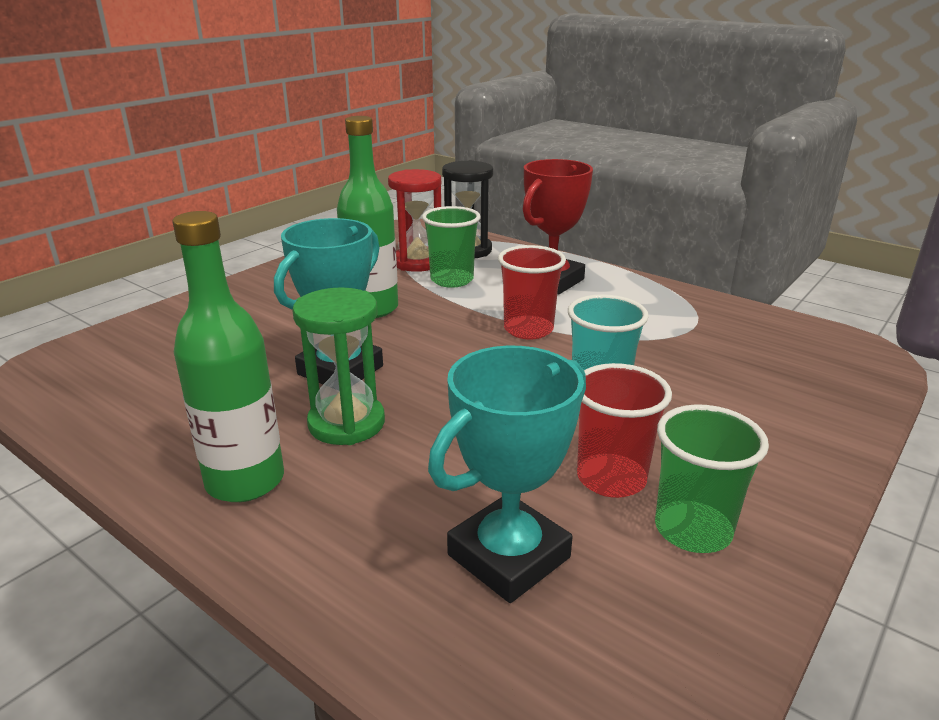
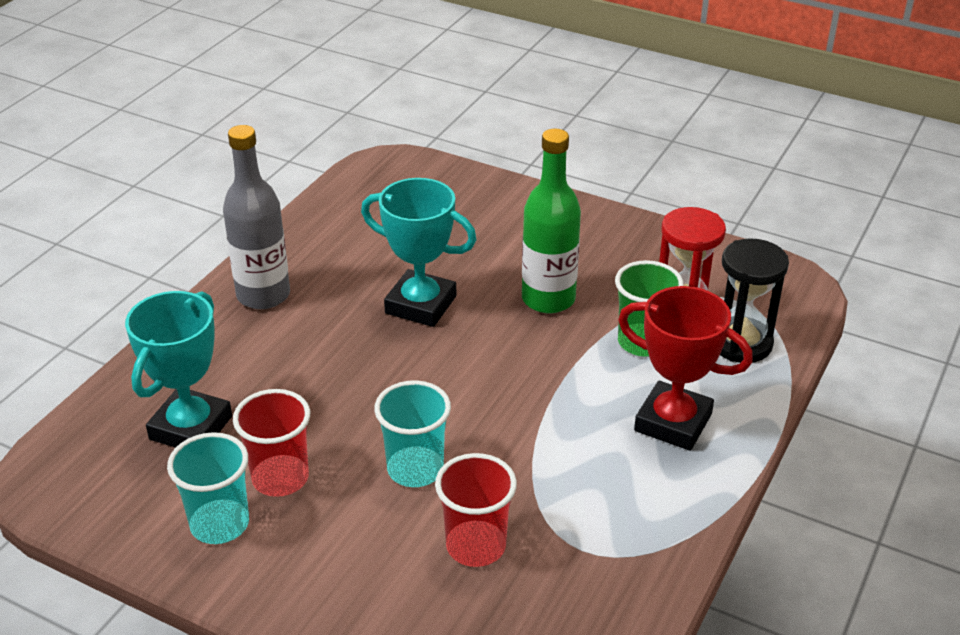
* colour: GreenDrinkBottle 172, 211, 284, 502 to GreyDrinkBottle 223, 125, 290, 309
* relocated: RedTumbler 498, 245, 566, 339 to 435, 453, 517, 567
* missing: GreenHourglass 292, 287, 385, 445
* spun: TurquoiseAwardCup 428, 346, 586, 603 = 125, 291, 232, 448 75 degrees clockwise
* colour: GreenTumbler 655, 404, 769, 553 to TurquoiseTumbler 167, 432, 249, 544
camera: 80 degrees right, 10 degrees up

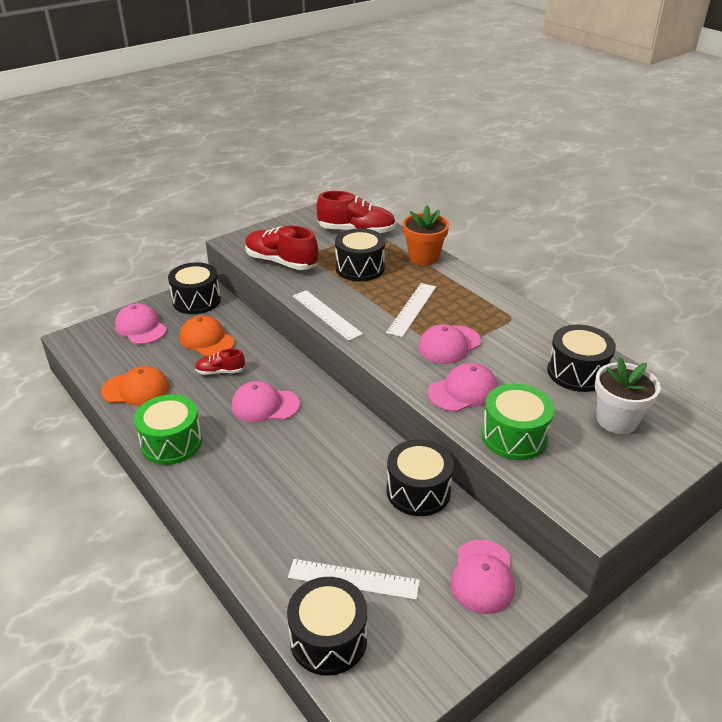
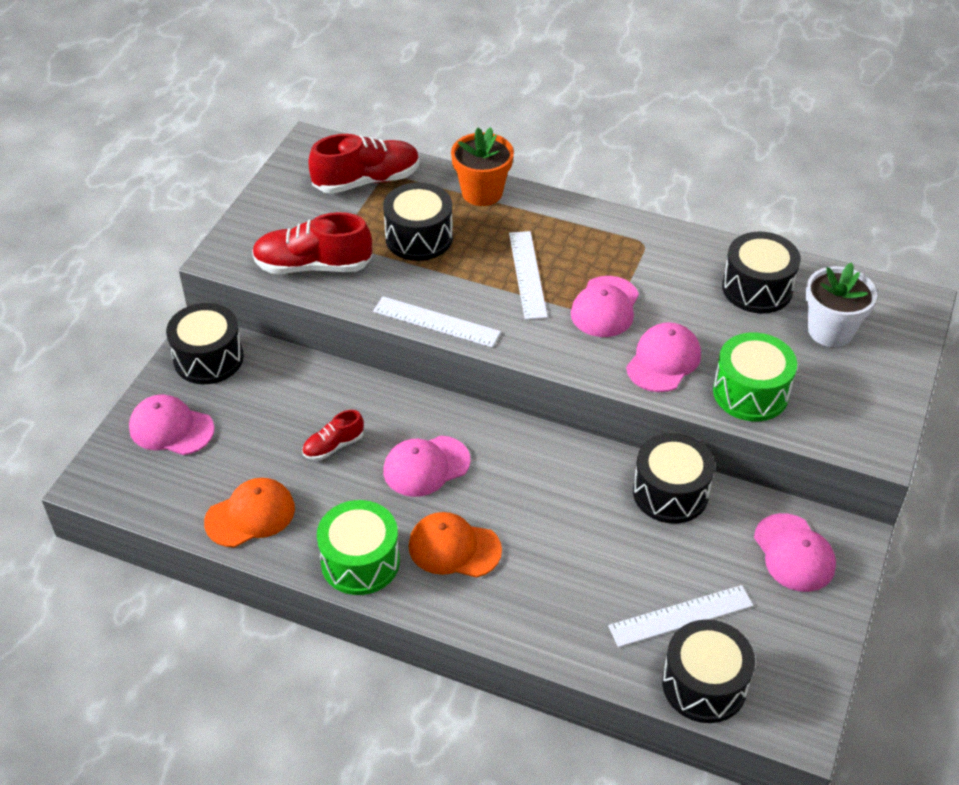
* relocated: OrangeColouredPeakedCap 180, 315, 235, 357 to 409, 512, 502, 578
camera: 30 degrees left, 10 degrees up

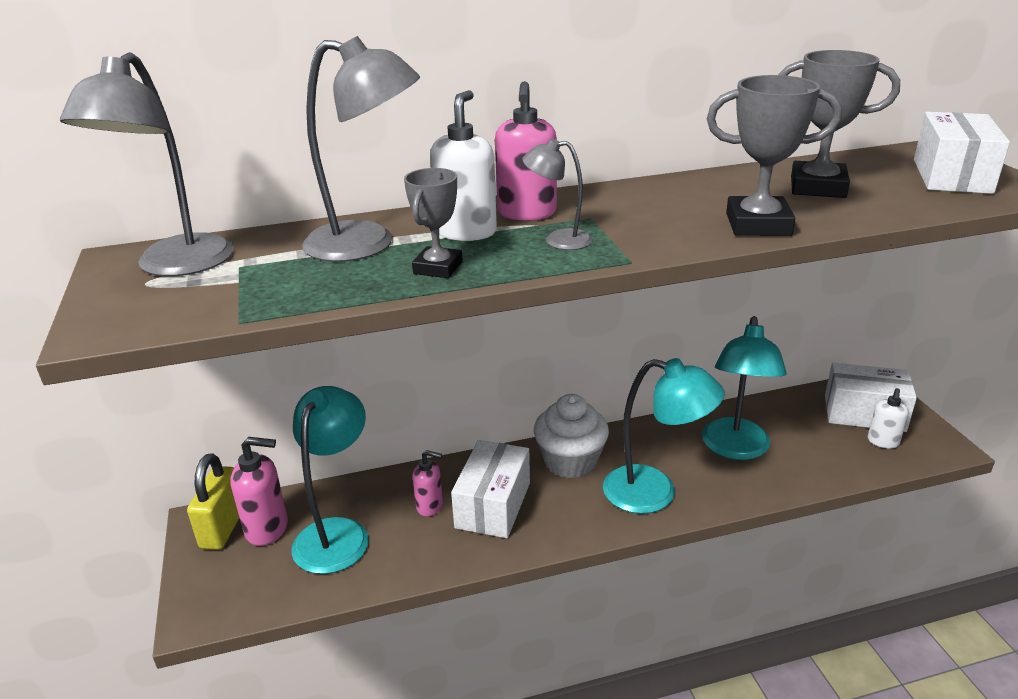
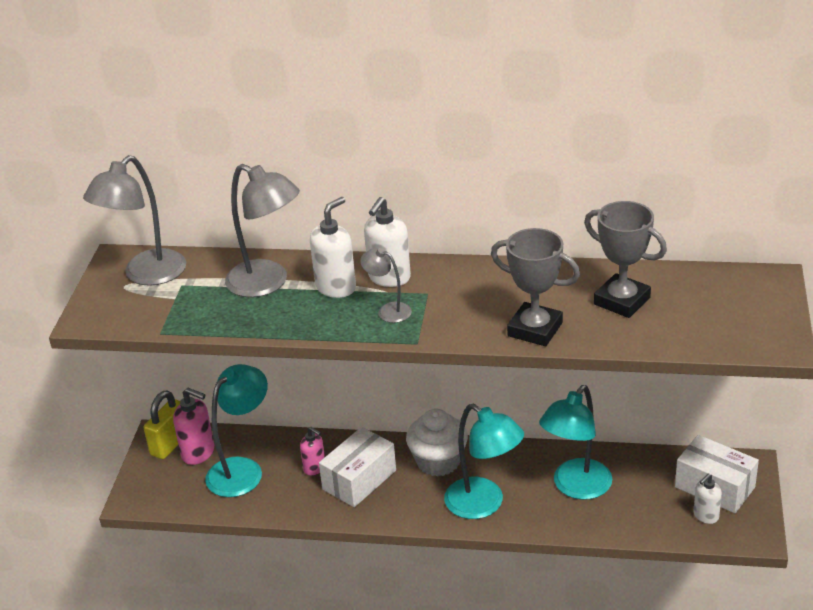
* colour: RosePinkPumpBottle 495, 81, 557, 221 to WhitePumpBottle 364, 197, 411, 287
* missing: WhiteParcel 914, 112, 1010, 194
* missing: GreyAwardCup 404, 168, 463, 278
camera: 25 degrees right, 5 degrees up

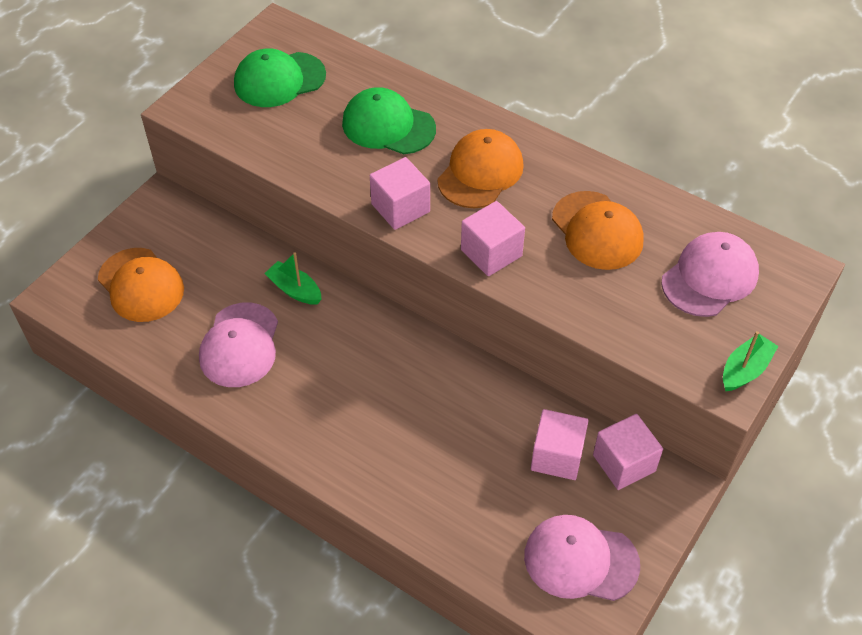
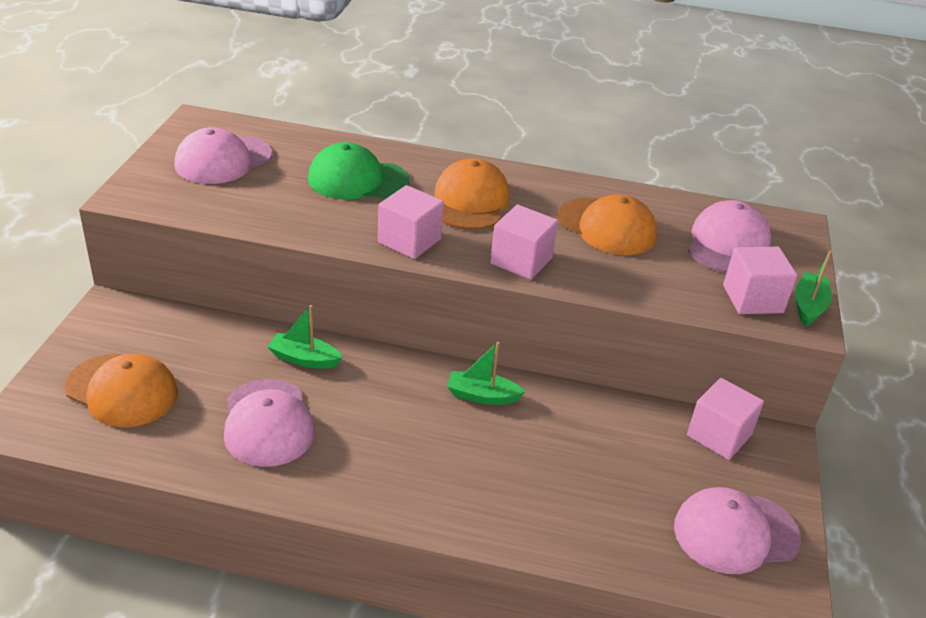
* colour: GreenPeakedCap 234, 48, 326, 107 to RosePinkPeakedCap 174, 127, 272, 184
* relocated: RosePinkCube 531, 409, 589, 480 to 723, 247, 797, 314
* appeared: GreenSailboat 447, 342, 526, 405
camera: 25 degrees left, 15 degrees down

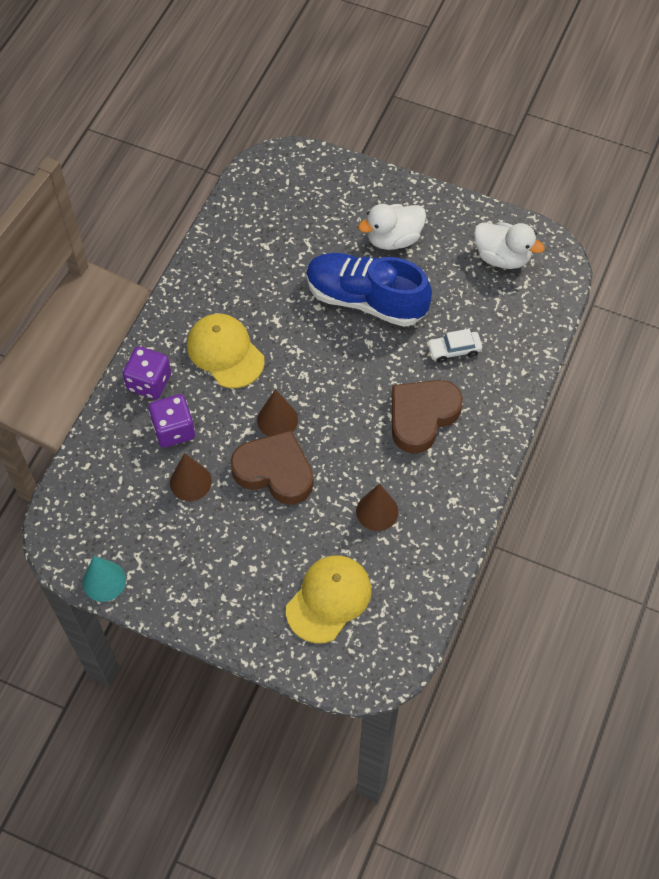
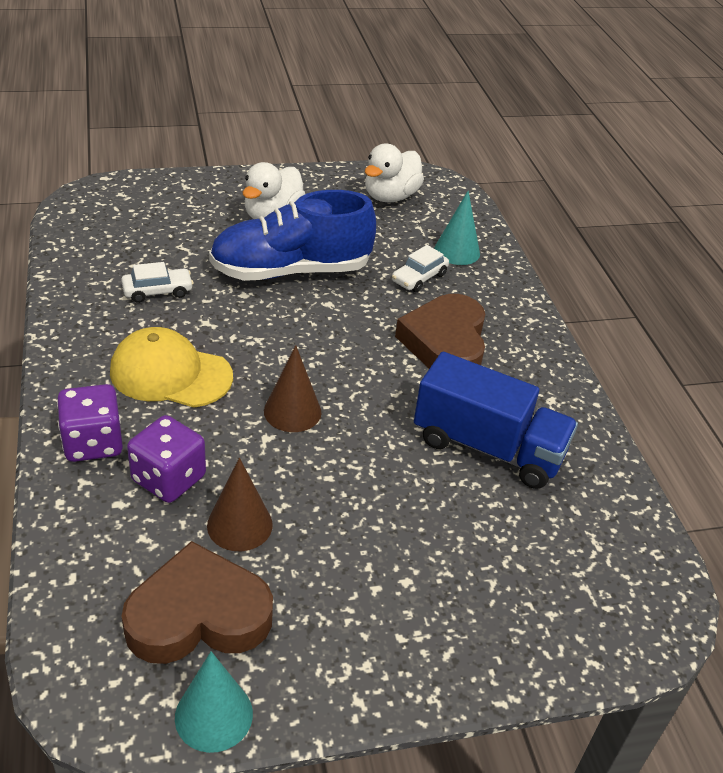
* spun: WhiteToyDuck 474, 222, 545, 269 = 365, 144, 424, 203 135 degrees clockwise
* relocated: DarkBrownHeart 231, 430, 314, 505 to 121, 541, 273, 664
* exchanged: DarkBrownSolidCone 356, 484, 399, 531 to CobaltTruck 414, 352, 578, 489
* missing: YellowPeakedCap 286, 556, 371, 643
* appeared: TurquoiseSolidCone 434, 191, 480, 265
* appeared: WhiteCar 121, 262, 194, 303
camera: 40 degrees left, 20 degrees down

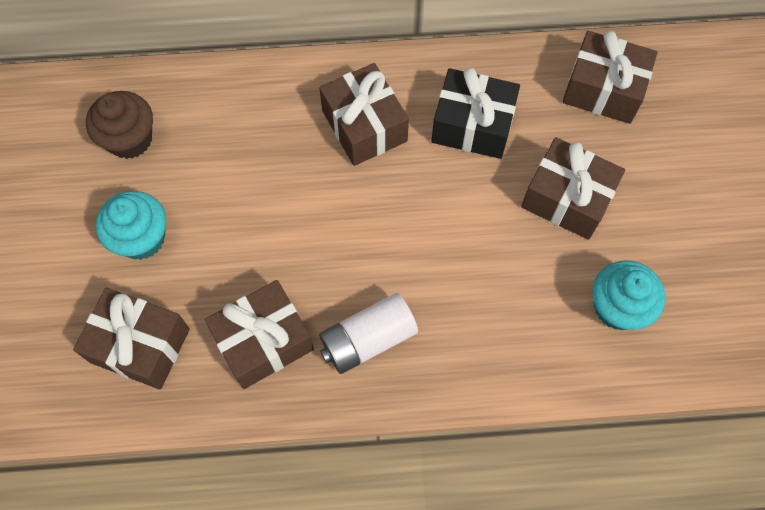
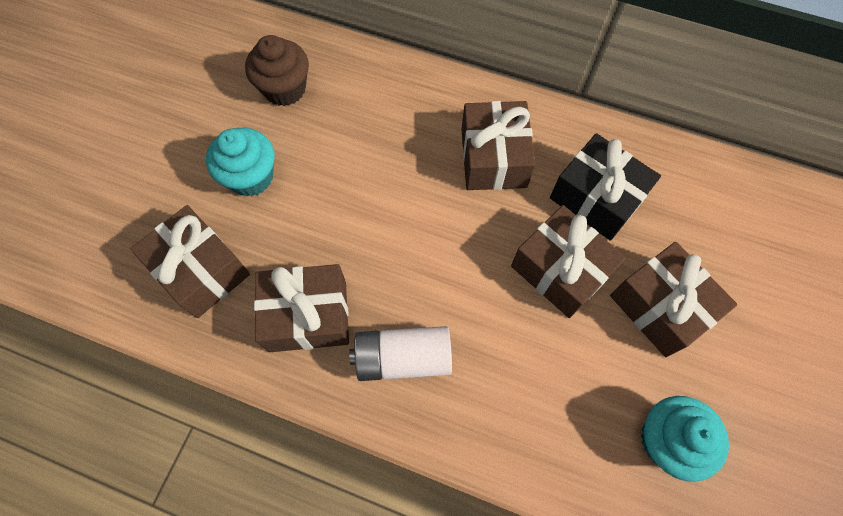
* relocated: DarkBrownGift 562, 31, 657, 124 to 511, 205, 626, 318
camera: 25 degrees right, 0 degrees up

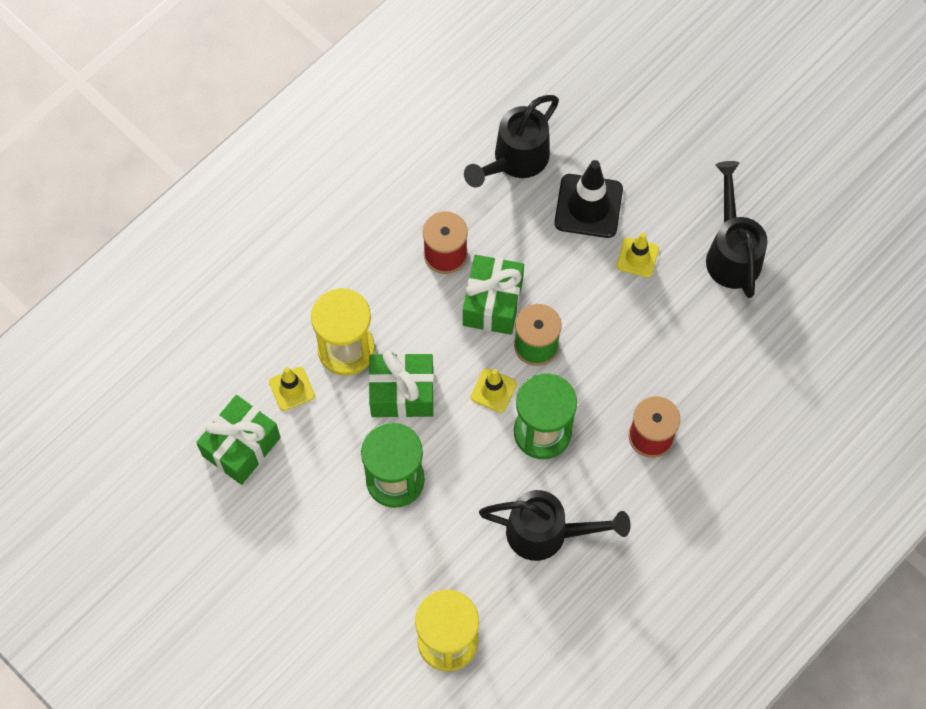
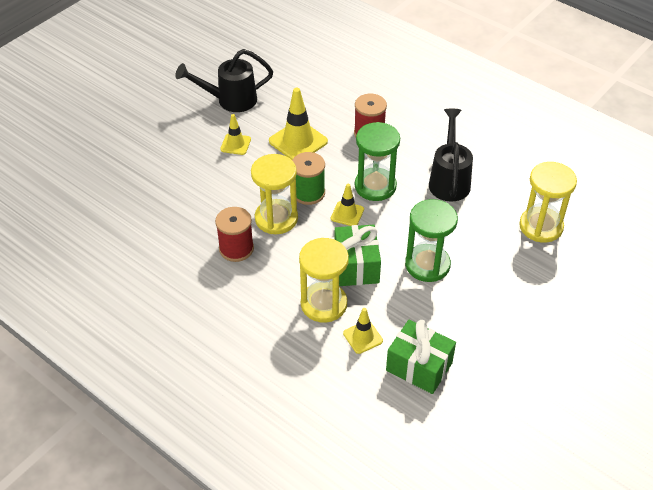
* missing: JetBlackWateringPot 464, 95, 559, 187
* missing: JetBlackSafetyCone 554, 160, 623, 238
* exchanged: GreenGift 463, 255, 524, 335 to YellowHourglass 251, 154, 298, 234
* appeared: YellowSafetyCone 269, 88, 328, 160
camera: 95 degrees left, 20 degrees down

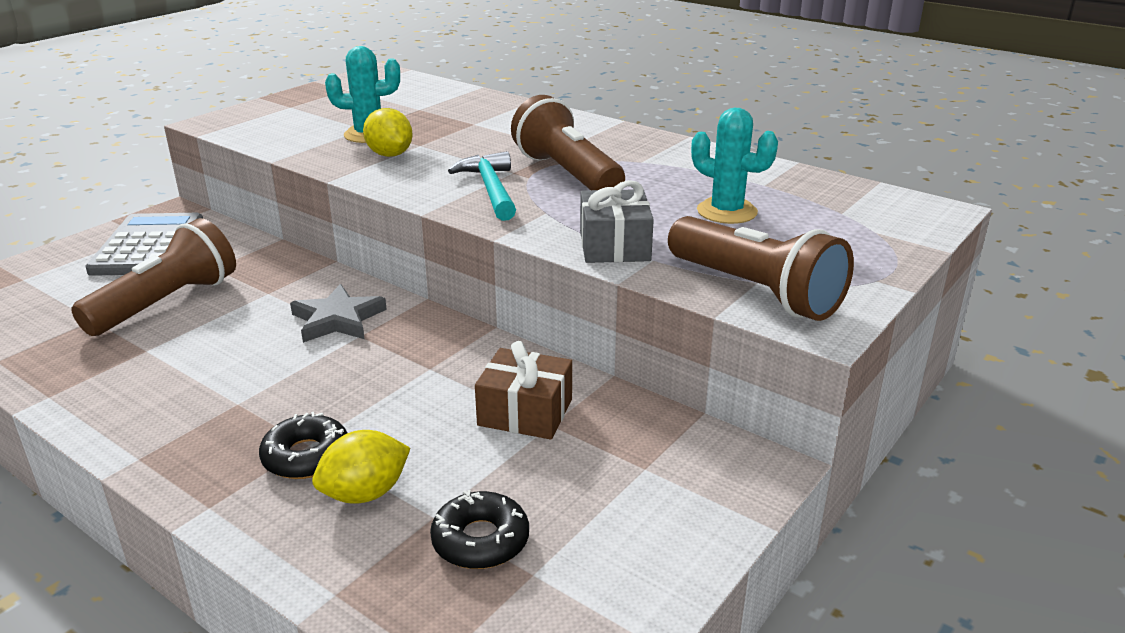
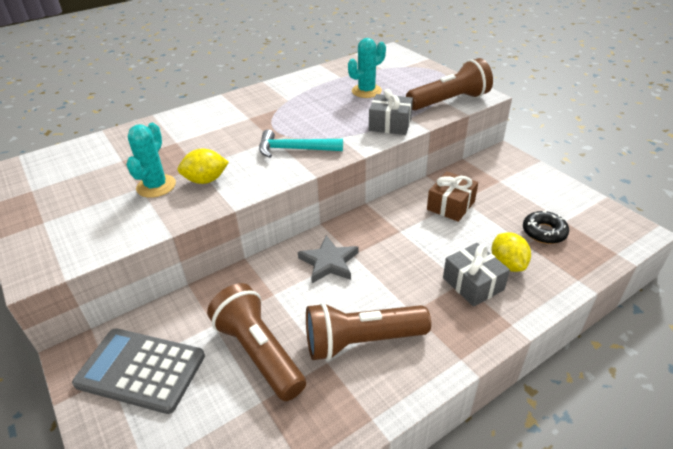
* relocated: DarkBrownFlashlight 511, 95, 625, 190 to 306, 302, 431, 361
* exchanged: JetBlackDonut 259, 412, 347, 479 to GreyGift 443, 243, 510, 307
camera: 70 degrees left, 10 degrees up

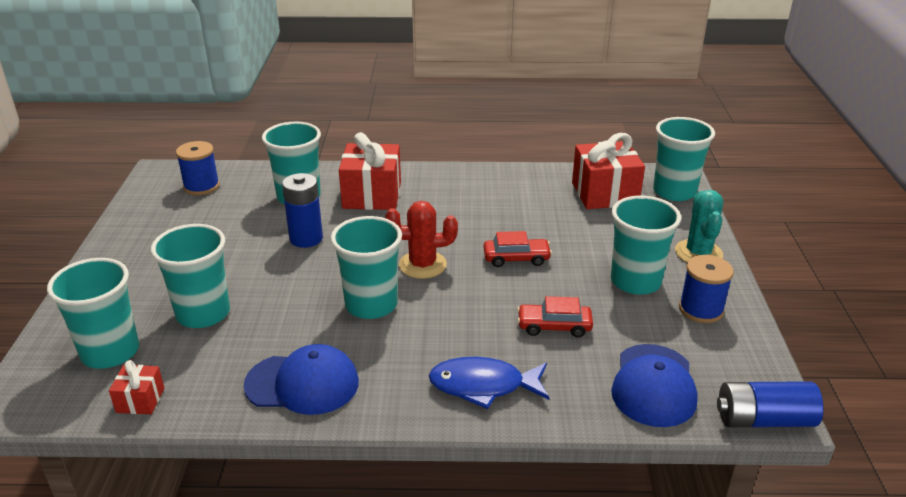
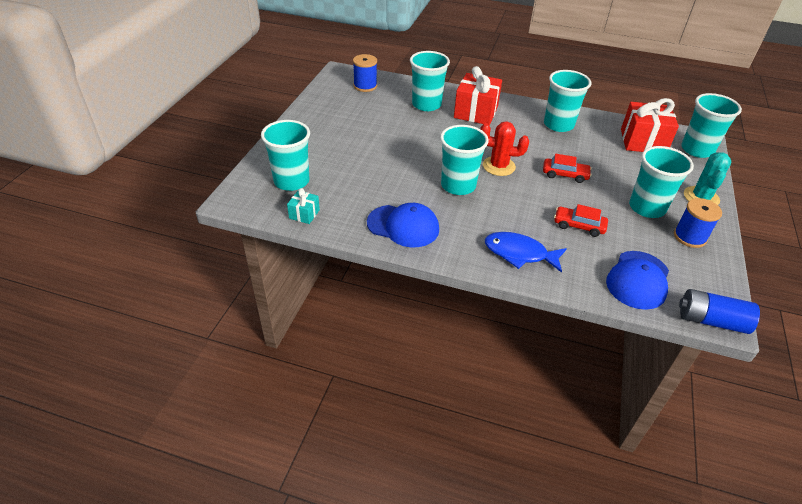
* missing: CobaltBattery 282, 173, 323, 248
* relocated: TurquoiseTumbler 151, 224, 230, 328 to 544, 70, 591, 132
* colour: RedGift 109, 360, 164, 414 to TurquoiseGift 287, 188, 320, 224
camera: 15 degrees right, 10 degrees up

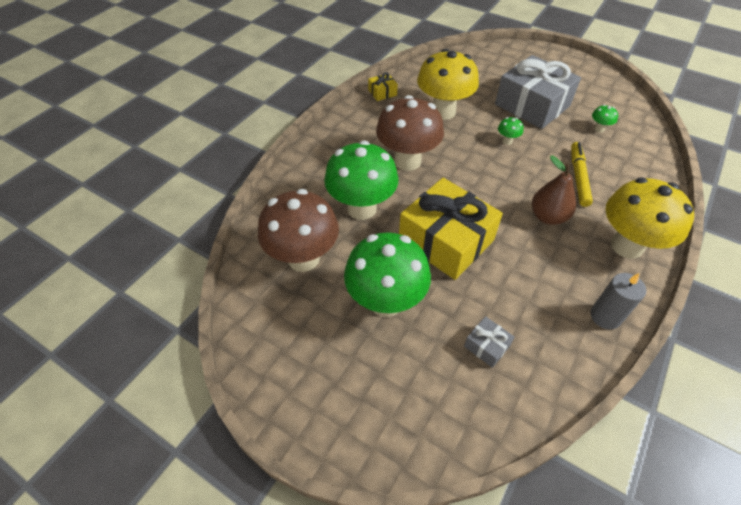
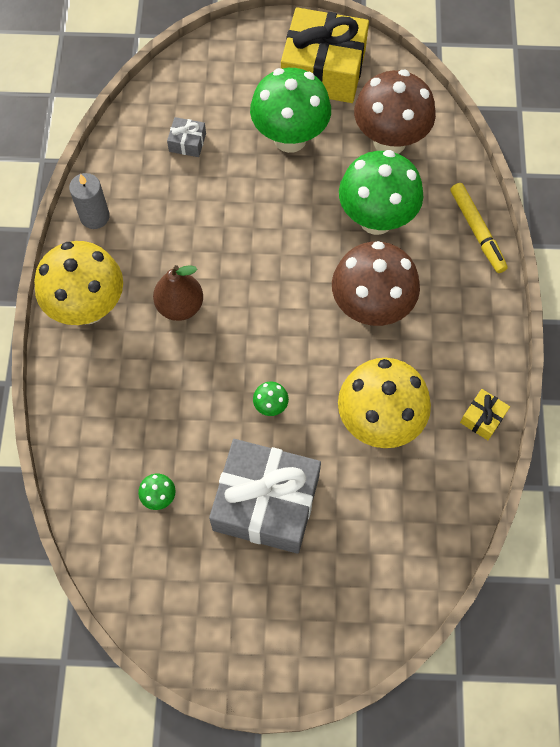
* relocated: YellowFeltPen 571, 142, 593, 207 to 451, 183, 508, 273
* relocated: YellowGift 399, 178, 503, 280 to 281, 7, 369, 103
camera: 150 degrees right, 15 degrees up

